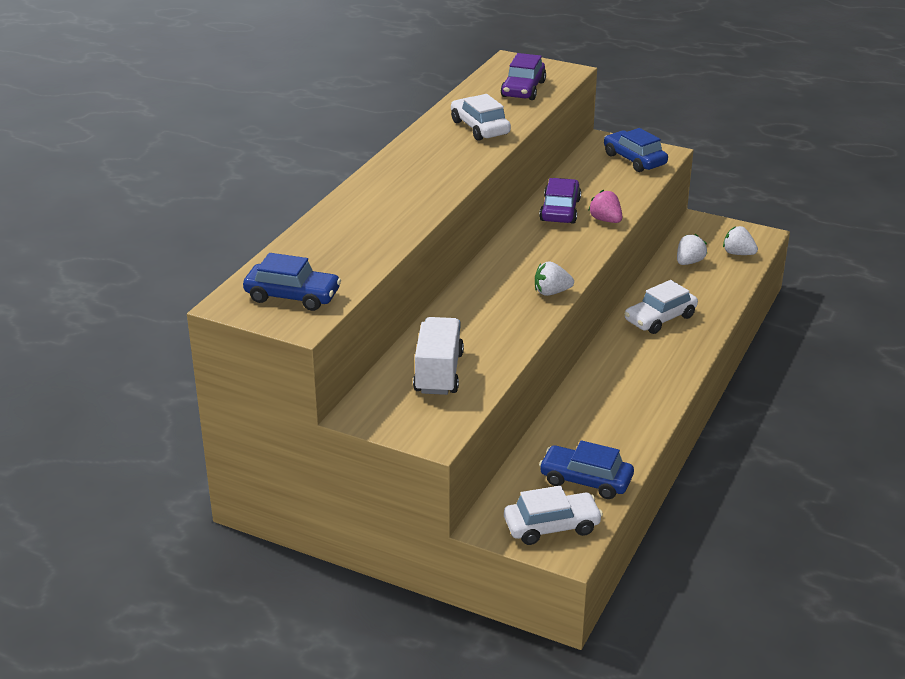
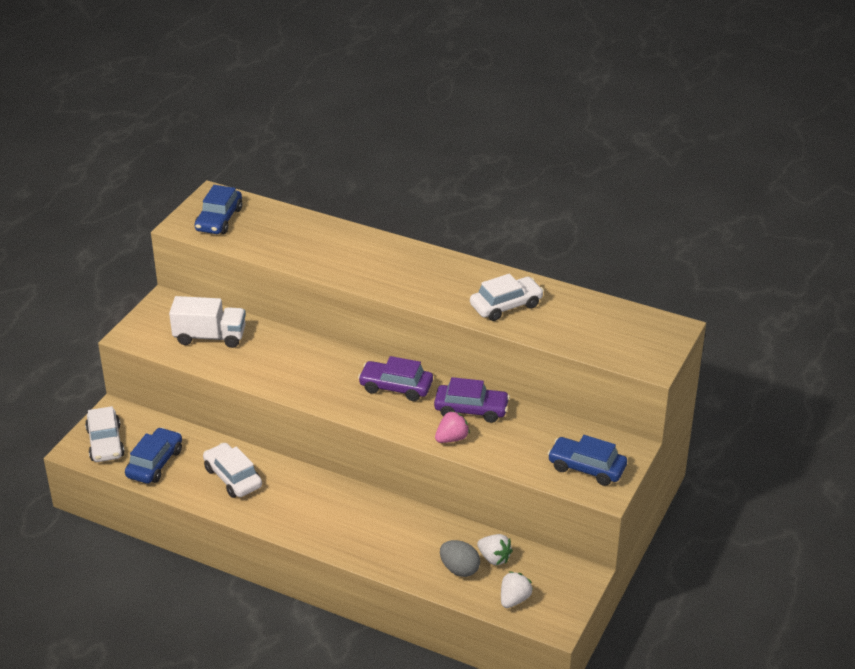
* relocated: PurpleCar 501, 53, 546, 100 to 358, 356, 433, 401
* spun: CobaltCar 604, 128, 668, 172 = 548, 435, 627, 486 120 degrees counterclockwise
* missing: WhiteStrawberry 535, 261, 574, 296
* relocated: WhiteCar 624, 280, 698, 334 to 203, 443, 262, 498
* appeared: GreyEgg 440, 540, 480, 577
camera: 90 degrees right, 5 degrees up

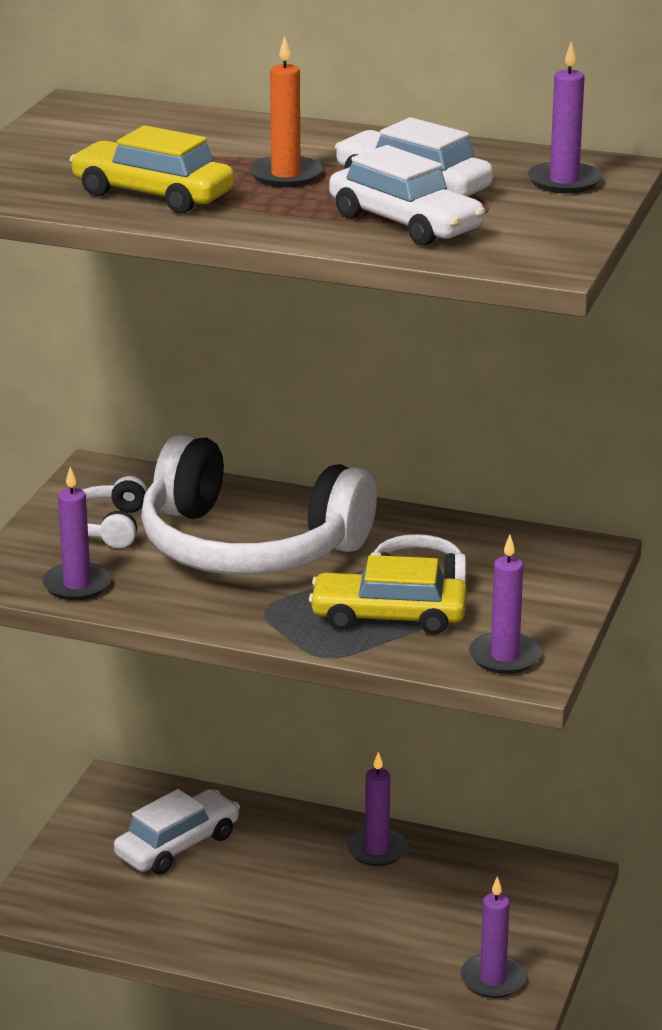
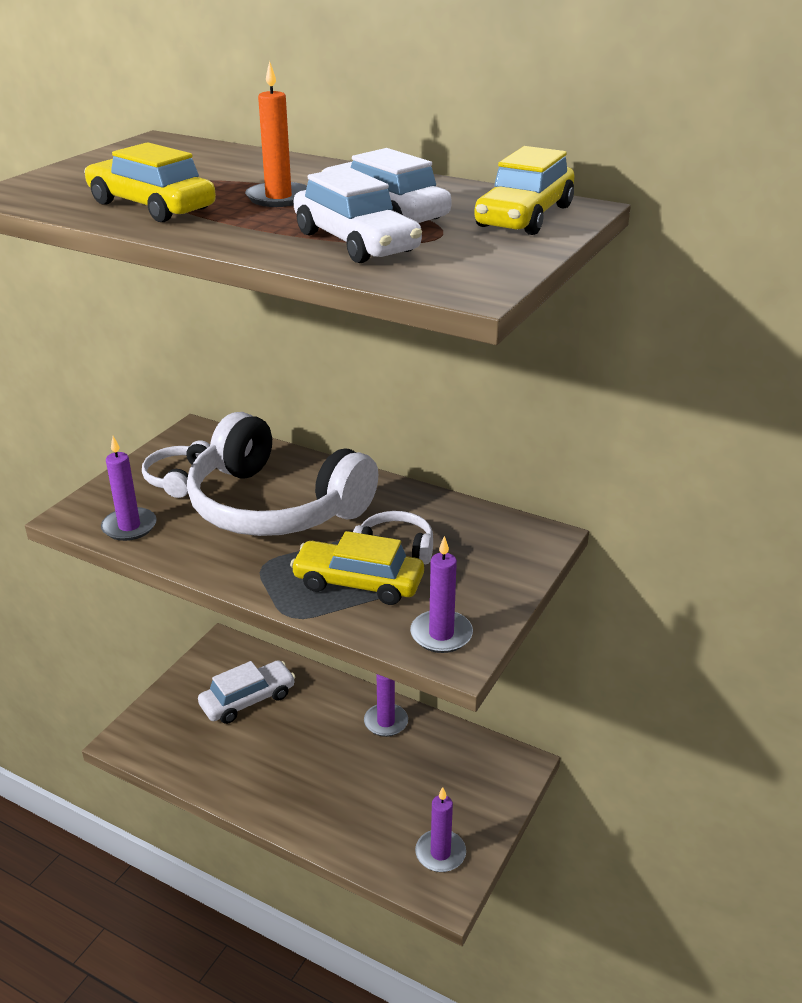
* exchanged: PurpleWaxCandle 527, 42, 602, 193 to YellowCar 474, 146, 574, 235
camera: 10 degrees right, 5 degrees up

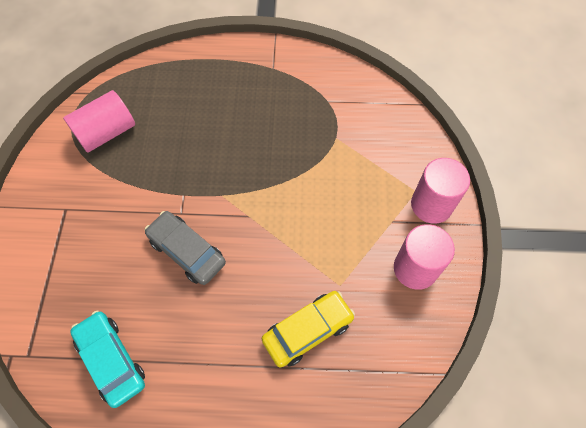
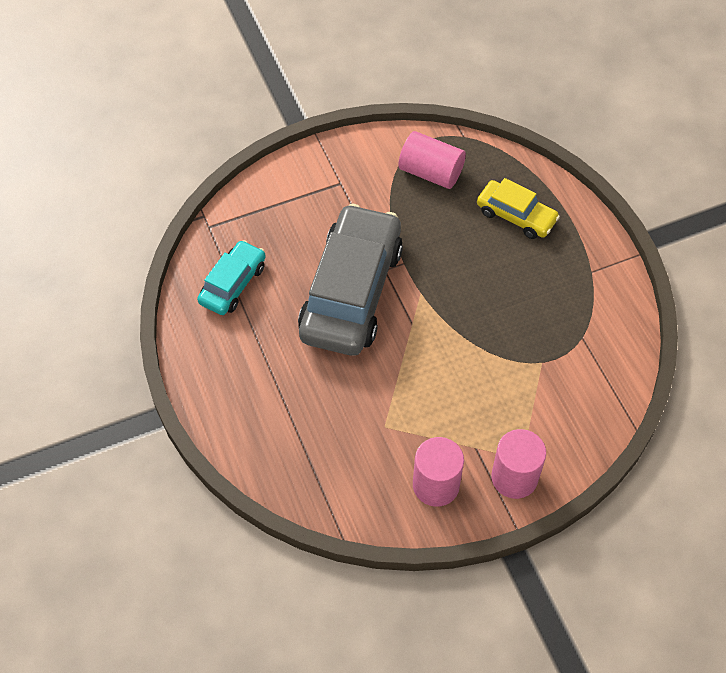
* size: GreyCar 145, 211, 226, 285 = 298, 203, 403, 356 x1.95
* relocated: YellowCar 262, 291, 355, 368 to 477, 178, 560, 239
camera: 65 degrees right, 5 degrees down

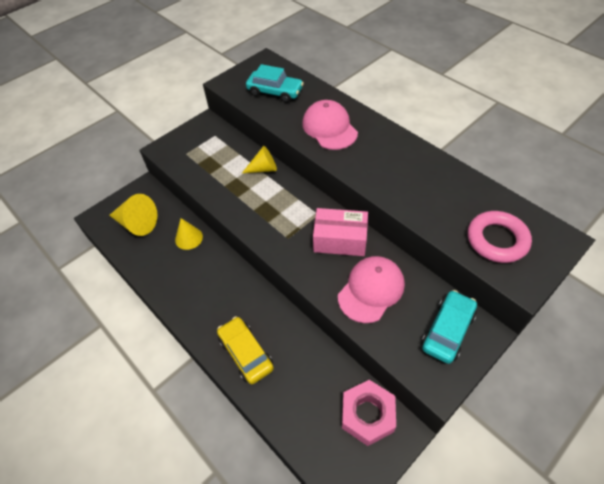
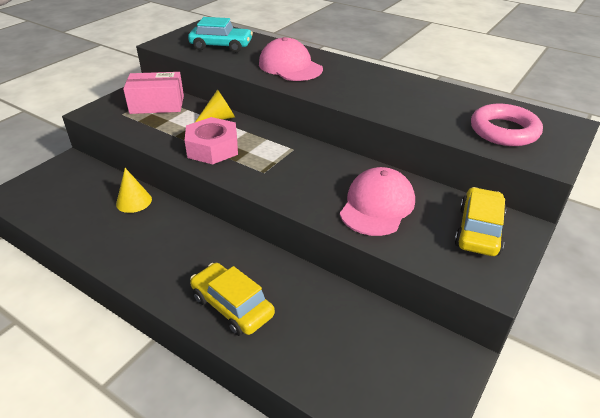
* missing: YellowSolidCone 109, 194, 157, 236
* relocated: RosePinkParcel 313, 208, 368, 256 to 123, 72, 184, 114
* colour: TurquoiseCar 422, 290, 477, 364 to YellowCar 454, 187, 506, 256
* relocated: RosePinkHexagonNut 342, 380, 396, 446 to 184, 117, 238, 164
camera: 15 degrees left, 15 degrees down

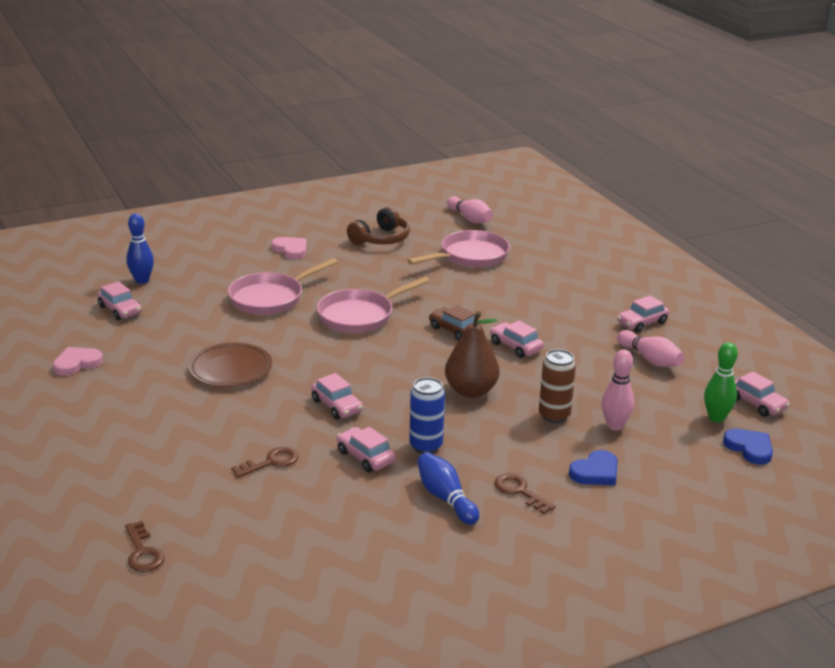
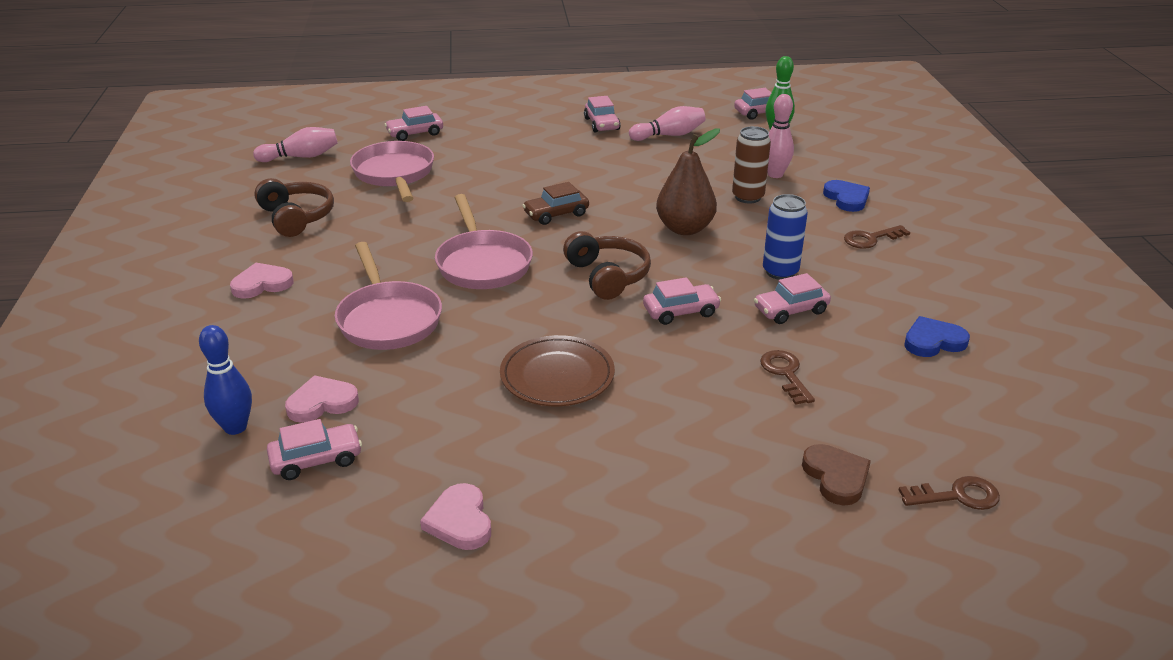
* relocated: RosePinkCar 490, 321, 544, 358 to 385, 106, 443, 141
* relocated: CobaltHeart 723, 429, 773, 465 to 904, 316, 970, 357
* missing: CobaltTenpin 417, 452, 479, 525
* appeared: DarkBrownHeadset 563, 231, 651, 300
* appeared: RosePinkHeart 285, 375, 359, 423
* appeared: DarkBrownHeart 802, 444, 871, 506
camera: 70 degrees left, 5 degrees up

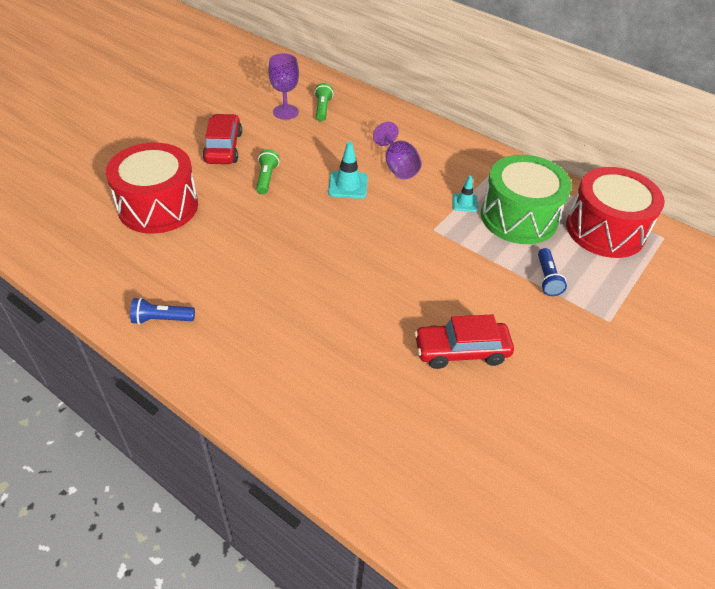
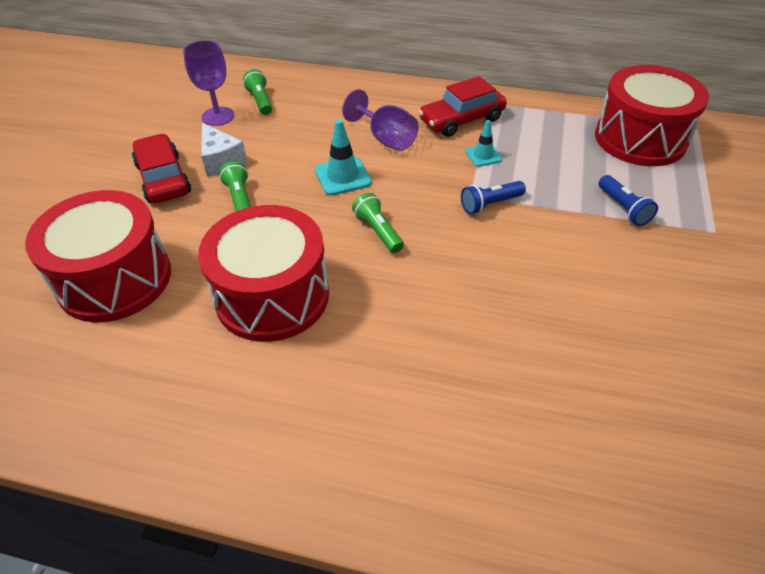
* missing: GreenToyDrum 481, 155, 572, 244
* relocated: CobaltFlashlight 130, 298, 195, 325 to 461, 181, 526, 214
* relocated: RedCar 414, 314, 514, 369 to 419, 76, 507, 137
* appeared: WhitePieceOfCheese 201, 123, 247, 176
* appeared: GreenFlashlight 352, 193, 404, 253
* appeared: RedToyDrum 198, 205, 329, 342
camera: 20 degrees left, 0 degrees up

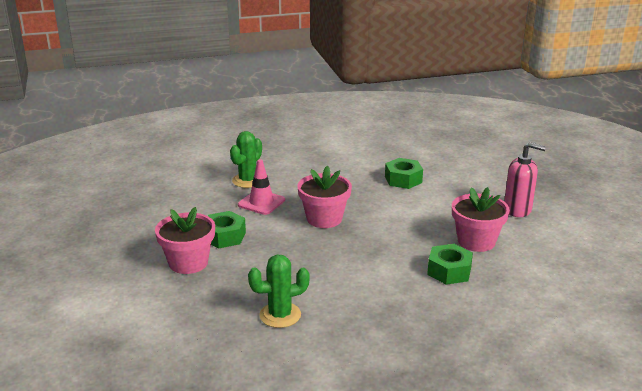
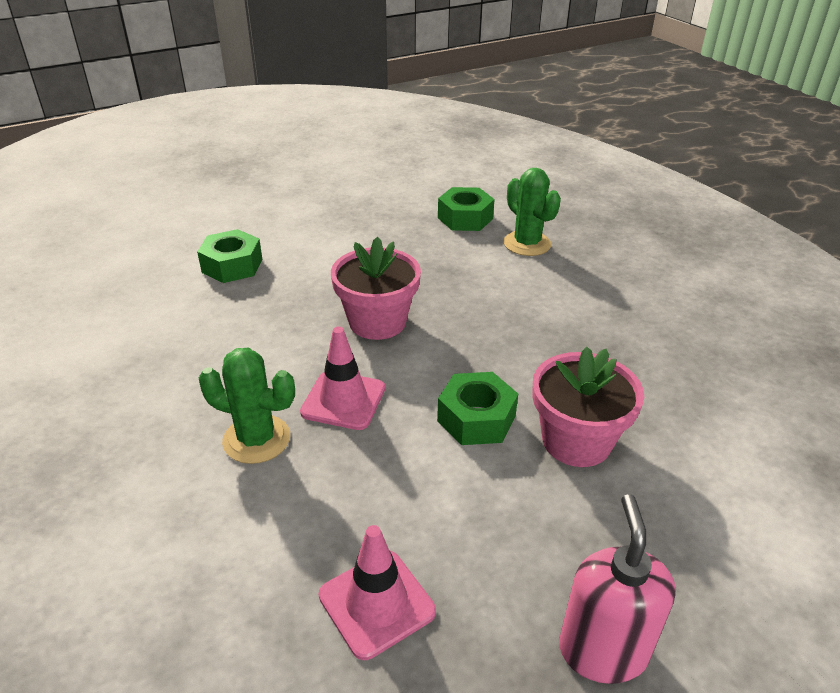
* relocated: RosePinkPumpBottle 504, 142, 546, 217 to 559, 494, 676, 684
* missing: RosePinkPlantPot 452, 187, 510, 252
* relocated: GreenCactus 248, 255, 310, 328 to 504, 168, 561, 256
* appeared: RosePinkSafetyCone 319, 525, 436, 660
camera: 105 degrees left, 10 degrees up

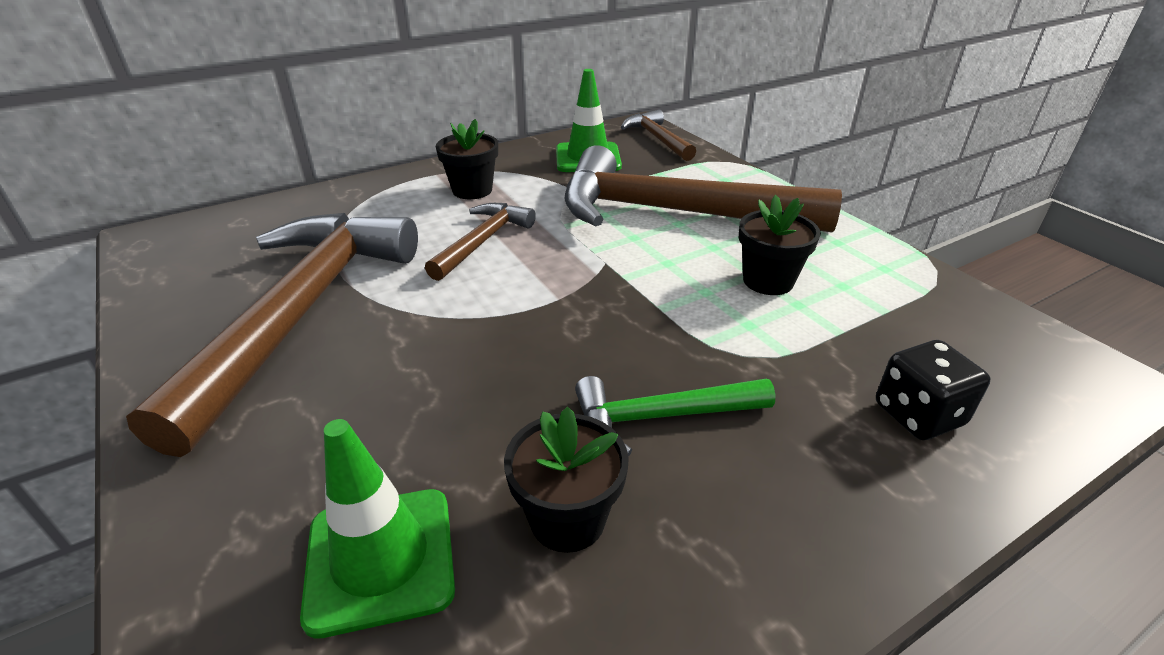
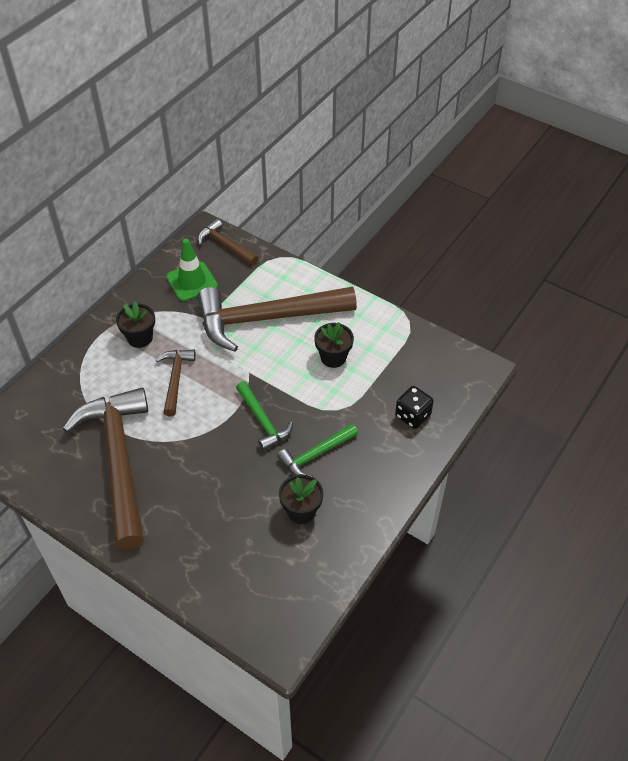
* missing: GreenSafetyCone 300, 419, 455, 639
* appeared: GreenClawHammer 236, 381, 293, 451
camera: 25 degrees left, 15 degrees up

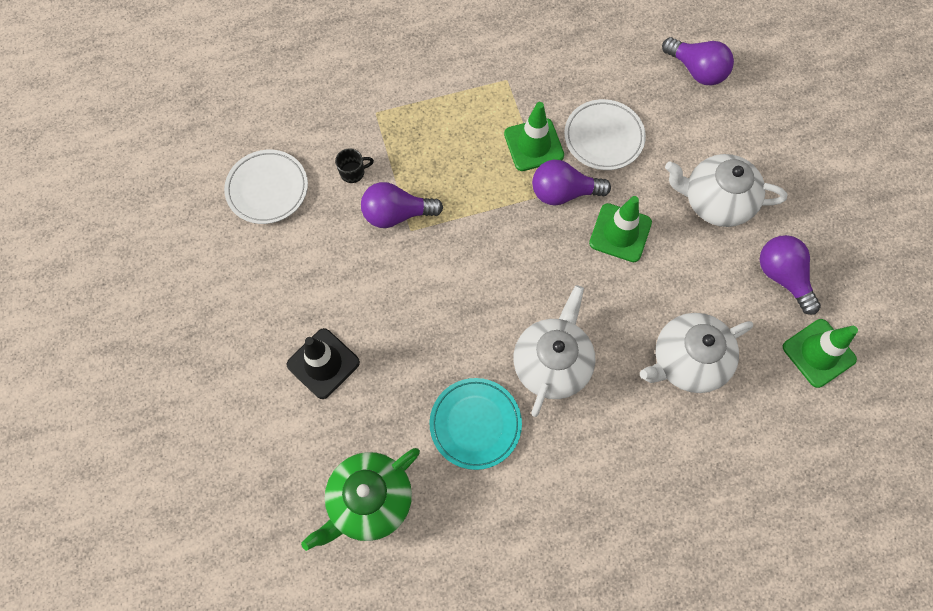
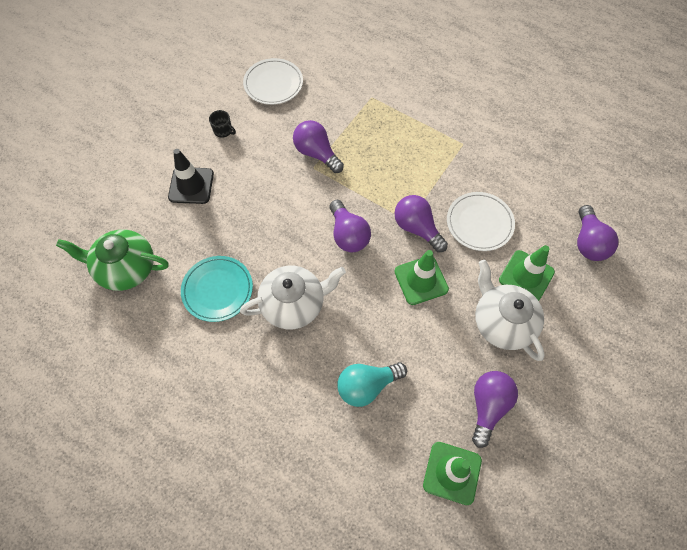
* relocated: GreenSafetyCone 504, 102, 564, 171 to 499, 245, 555, 301
* relocated: JetBlackTeaMug 335, 148, 374, 183 to 209, 110, 236, 138
* exchanged: WhiteChinaTeapot 640, 313, 753, 393 to TurquoiseLightBulb 337, 362, 407, 407
* appeared: PurpleLightBulb 330, 200, 371, 253
camera: 50 degrees right, 5 degrees down

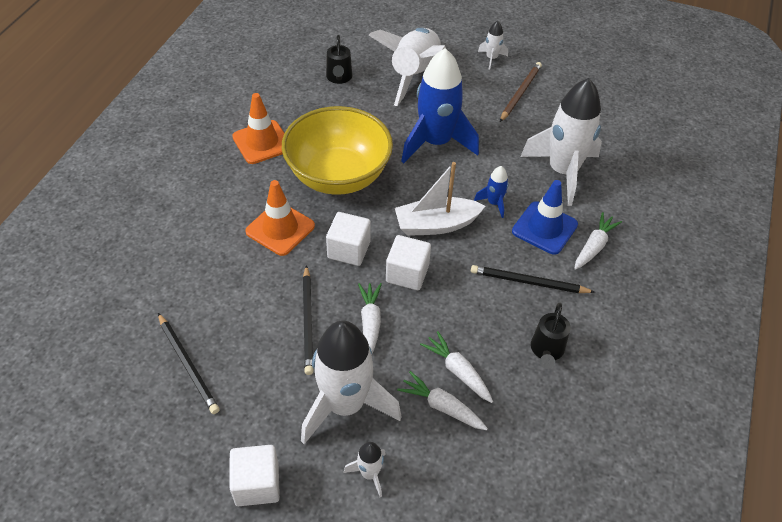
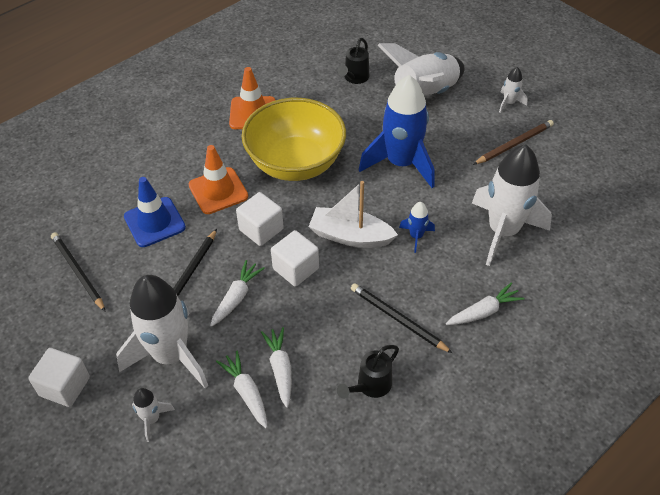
* relocated: CobaltSafetyCone 512, 180, 578, 255 to 124, 177, 186, 247
* spun: JetBlackPencil 158, 313, 220, 414 = 51, 232, 106, 312 150 degrees clockwise
camera: 30 degrees right, 0 degrees up

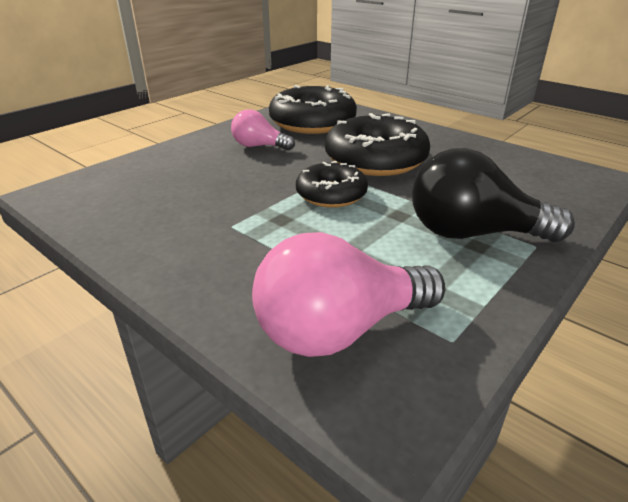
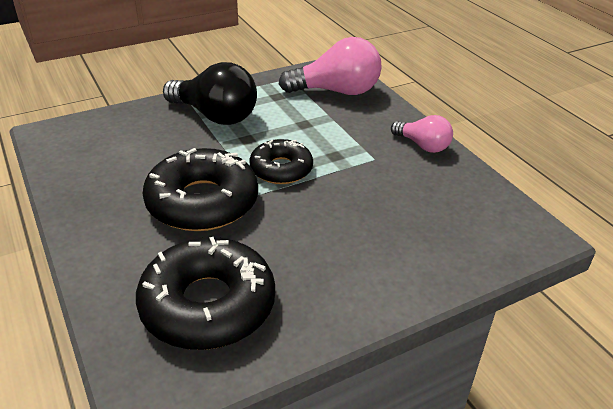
* relocated: RosePinkLightBulb 231, 109, 295, 151 to 391, 115, 453, 153
camera: 160 degrees left, 5 degrees up

